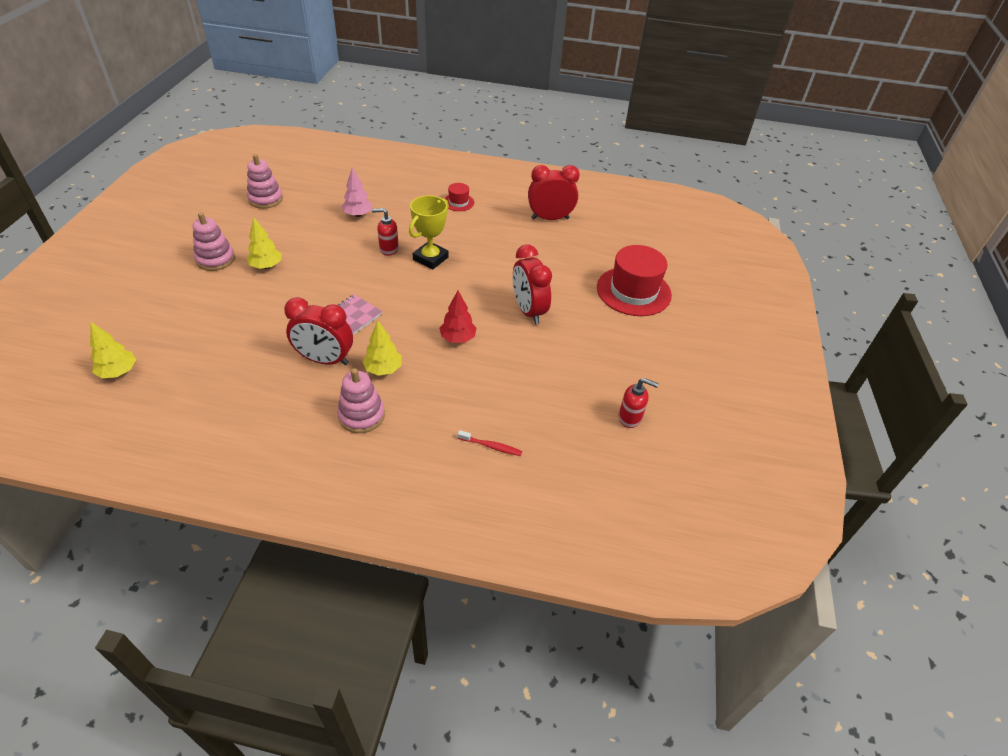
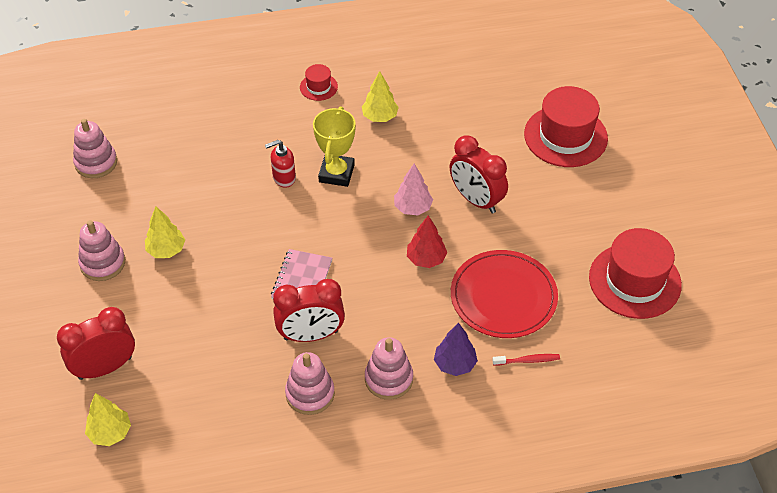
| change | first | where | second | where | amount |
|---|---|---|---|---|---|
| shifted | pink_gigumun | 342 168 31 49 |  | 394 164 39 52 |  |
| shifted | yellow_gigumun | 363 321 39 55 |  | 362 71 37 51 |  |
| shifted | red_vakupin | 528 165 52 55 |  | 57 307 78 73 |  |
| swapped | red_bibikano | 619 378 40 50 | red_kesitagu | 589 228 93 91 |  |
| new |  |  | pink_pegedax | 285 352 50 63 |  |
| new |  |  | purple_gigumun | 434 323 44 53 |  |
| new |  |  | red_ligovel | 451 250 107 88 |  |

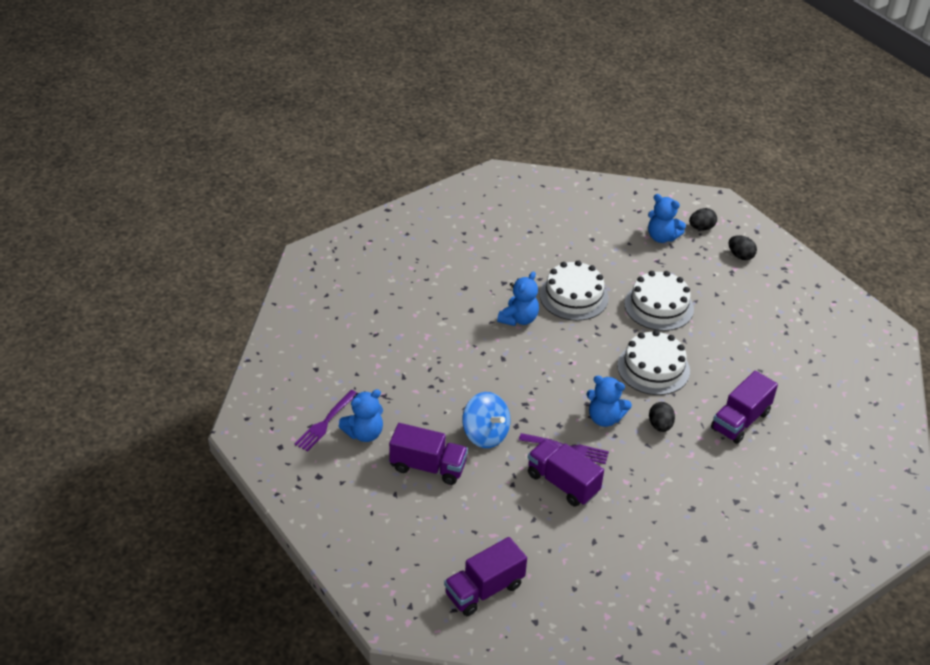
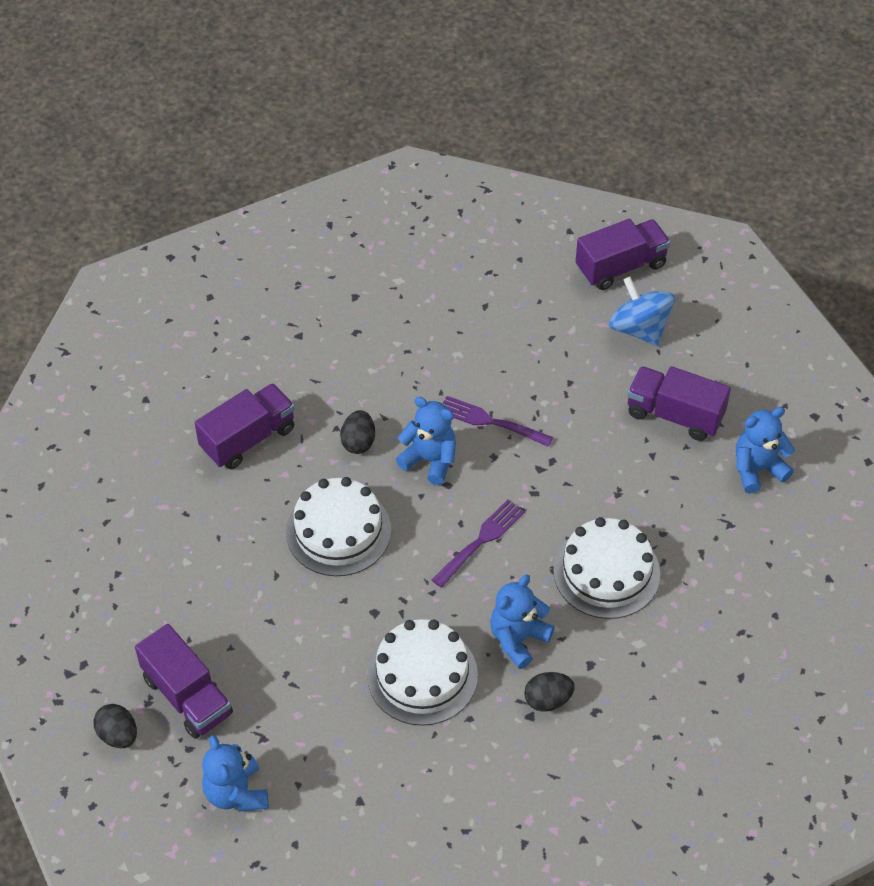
| change | first | where | second | where | amount |
|---|---|---|---|---|---|
| shifted | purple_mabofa | 295 390 62 62 |  | 432 499 93 89 |  |
| shifted | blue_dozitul | 462 392 49 56 |  | 609 277 66 69 |  |
| shifted | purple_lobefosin | 528 439 76 68 |  | 135 624 98 115 |  |
| shifted | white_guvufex | 624 271 70 60 |  | 553 517 107 102 |  |
| rotated | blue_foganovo | 648 194 38 49 |  | 202 735 66 77 | 150 degrees counterclockwise |
| shifted | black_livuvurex | 689 208 28 22 |  | 524 672 51 40 |  |

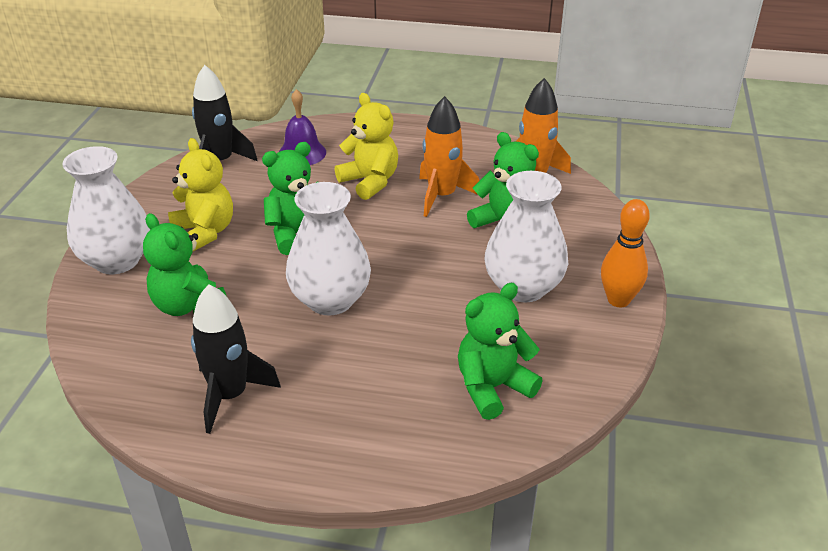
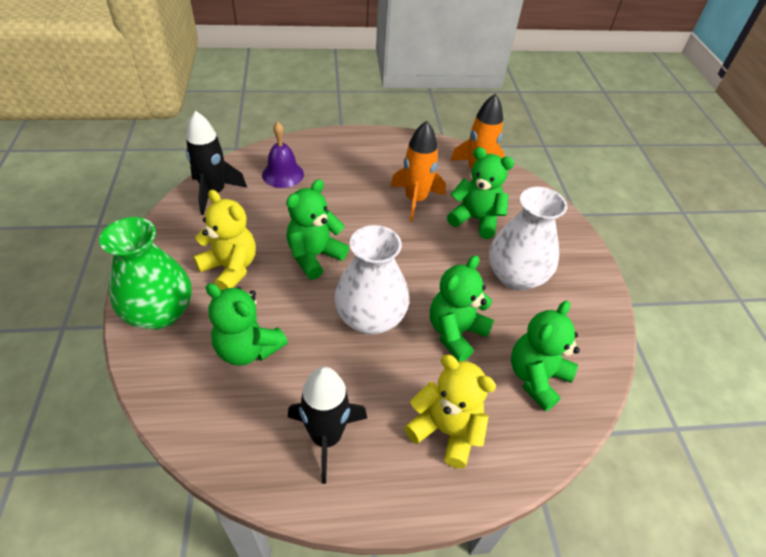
| change | first | where | second | where | amount |
|---|---|---|---|---|---|
| repainted | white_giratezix | 62 146 88 128 | green_giratezix | 99 217 92 112 |  |
| shifted | yellow_foganovo | 335 93 63 107 |  | 404 355 92 114 |  |
| gone | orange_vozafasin | 601 199 49 108 |  |  |  |
| new |  |  | green_foganovo | 430 255 64 106 |  |

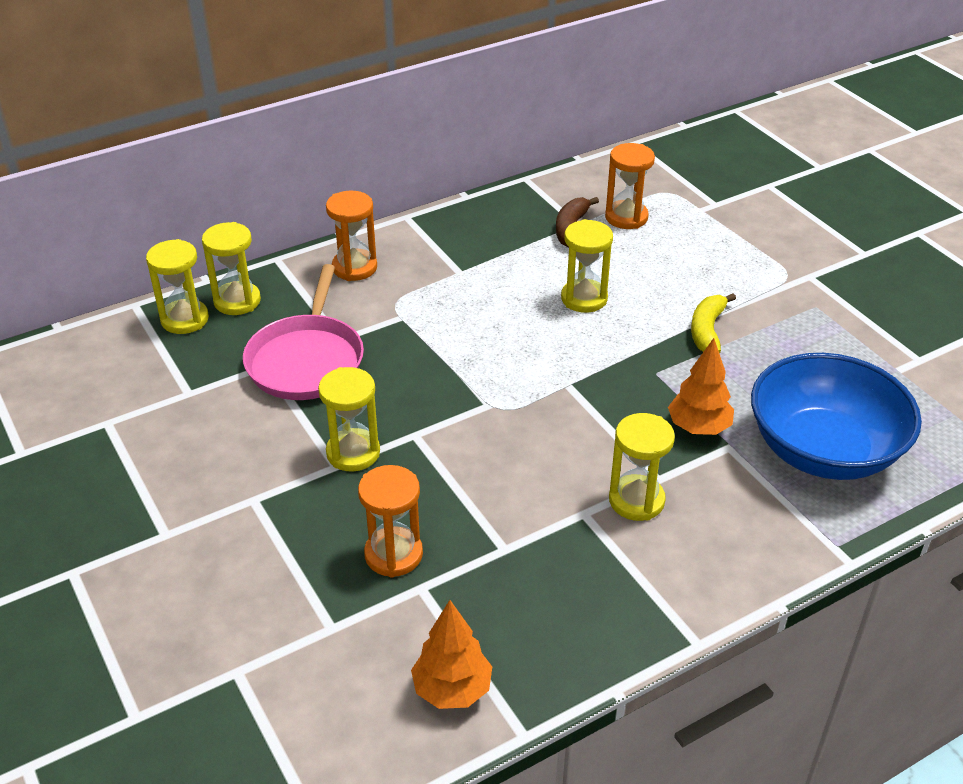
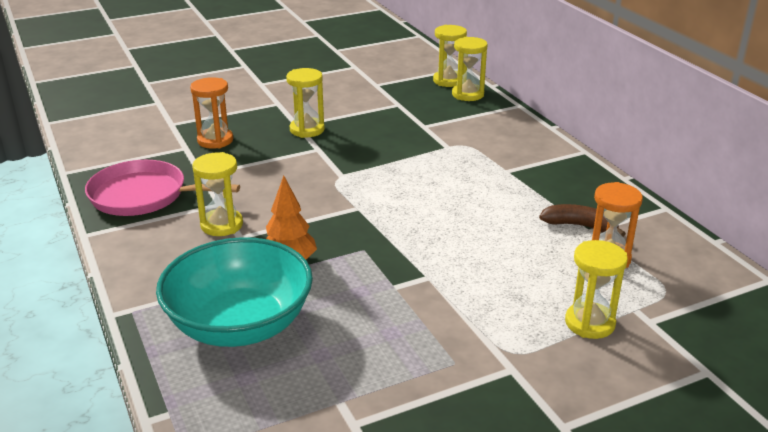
| change | first | where | second | where | amount |
|---|---|---|---|---|---|
| shifted | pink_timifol | 243 264 121 136 |  | 85 160 155 56 |  |
| gone | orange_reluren | 326 191 51 90 |  |  |  |
| gone | orange_gigumun | 411 600 81 109 |  |  |  |
| shifted | yellow_reluren | 561 219 52 94 |  | 565 240 63 99 |  |
| gone | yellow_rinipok | 691 293 45 61 |  |  |  |
| repainted | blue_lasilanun | 751 353 171 127 | turquoise_lasilanun | 156 237 157 110 |  |

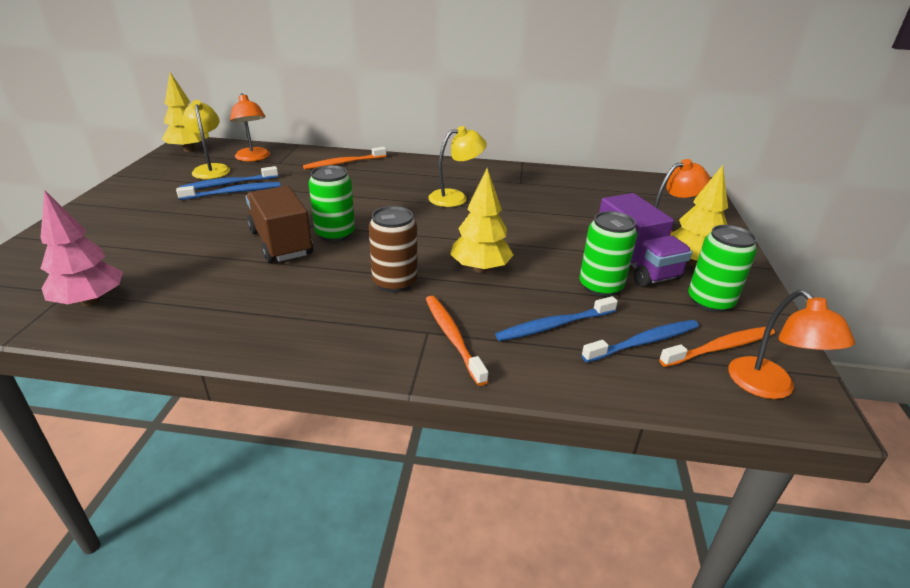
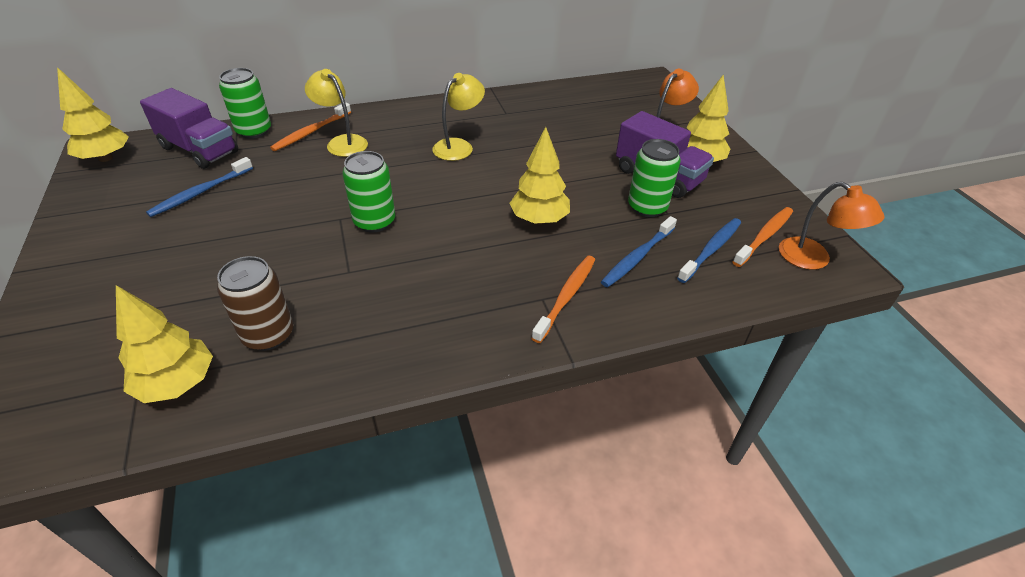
| change | first | where | second | where | amount |
|---|---|---|---|---|---|
| repainted | pink_gigumun | 40 190 83 116 | yellow_gigumun | 116 285 97 118 |  |
| gone | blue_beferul | 176 182 105 18 |  |  |  |
| shifted | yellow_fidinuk | 182 100 48 79 |  | 305 69 63 88 |  |
| swapped | orange_fidinuk | 230 93 40 69 | purple_lobefosin | 140 88 98 81 |  |
| gone | brown_lobefosin | 246 186 67 77 |  |  |  |
| shifted | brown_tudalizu | 369 206 49 87 |  | 217 256 76 95 |  |
| rotated | orange_beferul | 426 296 62 90 |  | 531 256 64 87 | 75 degrees clockwise |
| shifted | green_tudalizu | 688 225 69 88 |  | 219 68 52 71 |  |

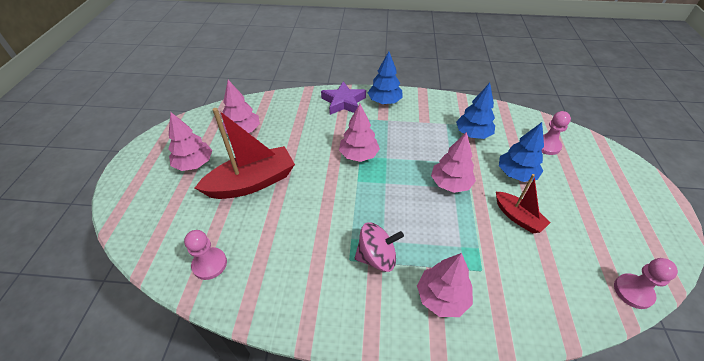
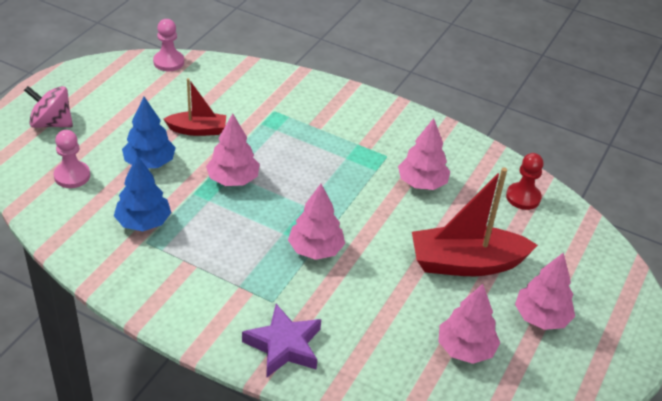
| change | first | where | second | where | amount |
|---|---|---|---|---|---|
| repainted | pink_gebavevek | 184 230 43 50 | red_gebavevek | 506 153 38 57 |  |
| shifted | pink_dozitul | 355 222 49 50 |  | 24 86 49 42 |  |
| gone | blue_gigumun | 368 51 35 53 |  |  |  |
| shifted | pink_gigumun | 417 253 56 64 |  | 398 118 53 72 |  |
| rotated | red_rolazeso | 496 174 55 59 |  | 164 78 62 58 | 105 degrees clockwise |

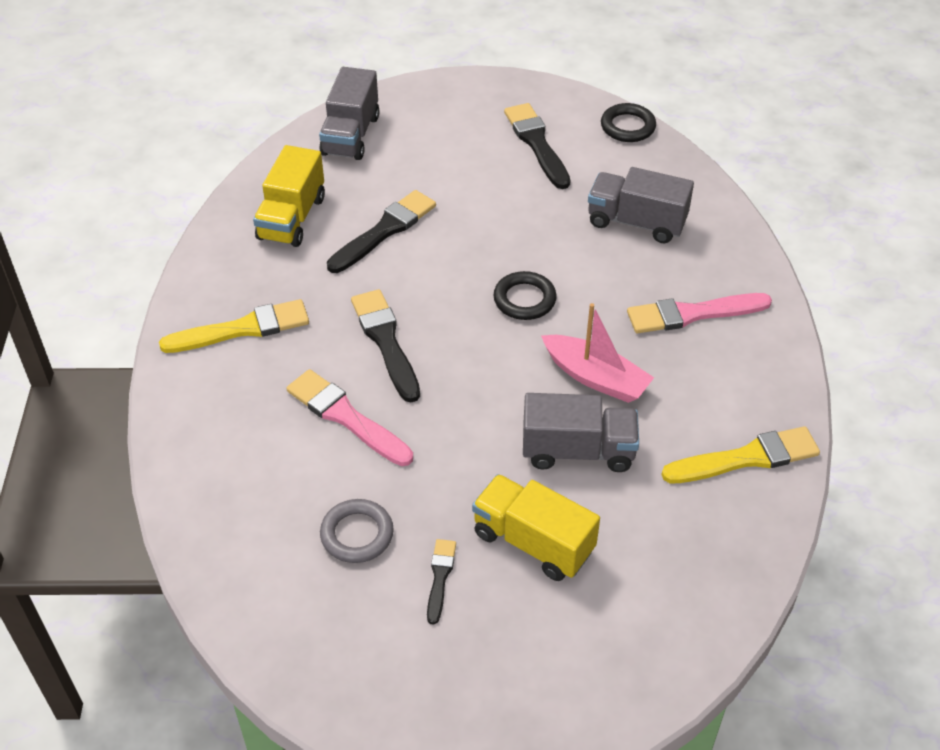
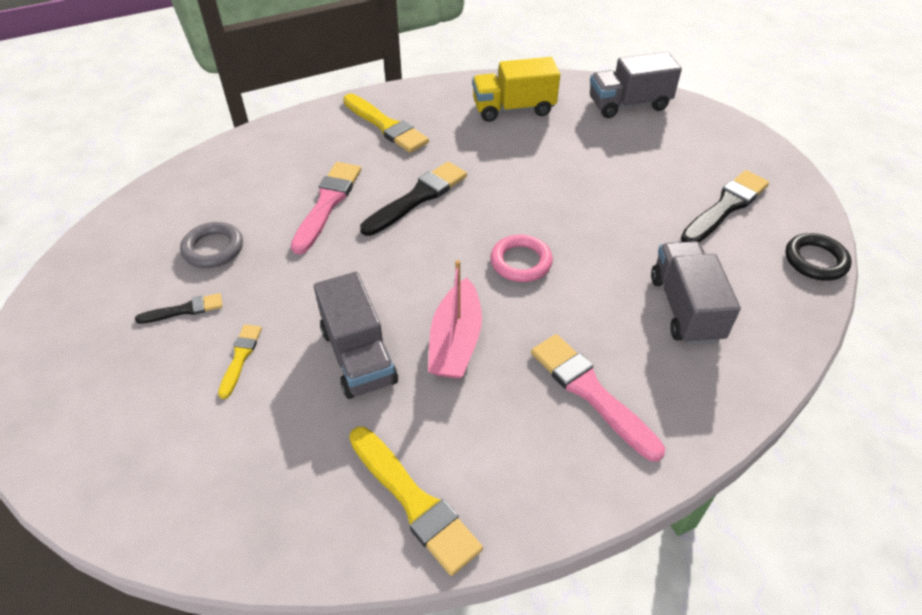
| change | first | where | second | where | amount |
|---|---|---|---|---|---|
| gone | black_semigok | 327 190 109 83 |  |  |  |
| swapped | yellow_lobefosin | 472 474 128 107 | yellow_semigok | 218 325 44 74 |  |
| repainted | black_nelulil | 493 271 64 49 | pink_nelulil | 491 234 62 48 |  |

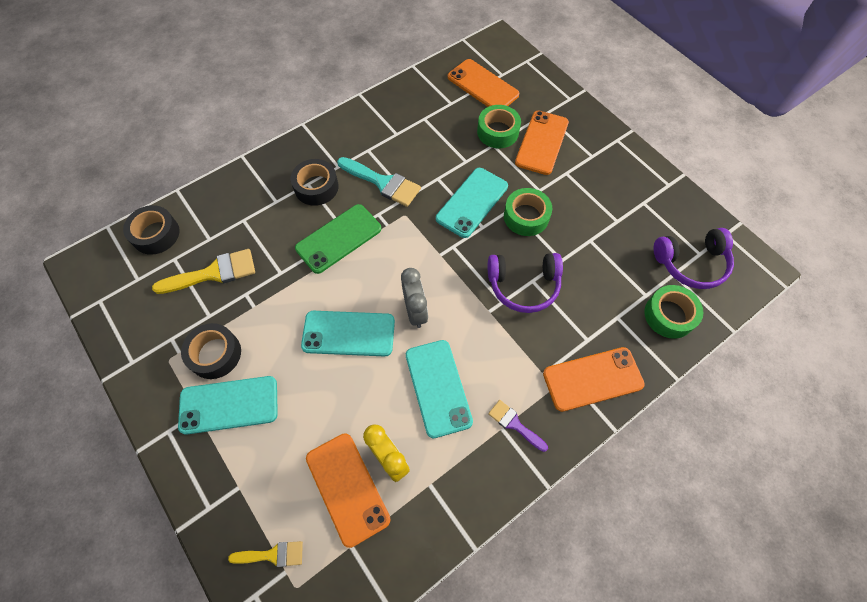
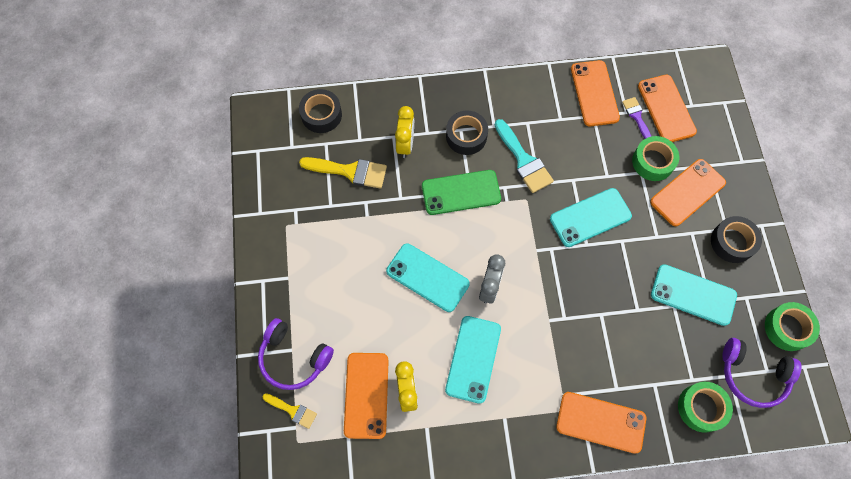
| change | first | where | second | where | amount |
|---|---|---|---|---|---|
| shifted | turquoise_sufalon | 178 376 100 59 |  | 651 264 86 62 |  |
| shifted | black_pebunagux | 181 323 60 56 |  | 711 216 51 47 |  |
| shifted | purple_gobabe | 488 253 75 60 |  | 258 318 76 72 |  |
| shifted | purple_semigok | 488 400 60 52 |  | 622 97 29 42 |  |
| shifted | green_pebunagux | 504 188 48 48 |  | 765 302 55 49 |  |
| new |  |  | yellow_vakupin | 395 106 19 52 |  |
| new |  |  | orange_sufalon | 571 60 49 66 |  |

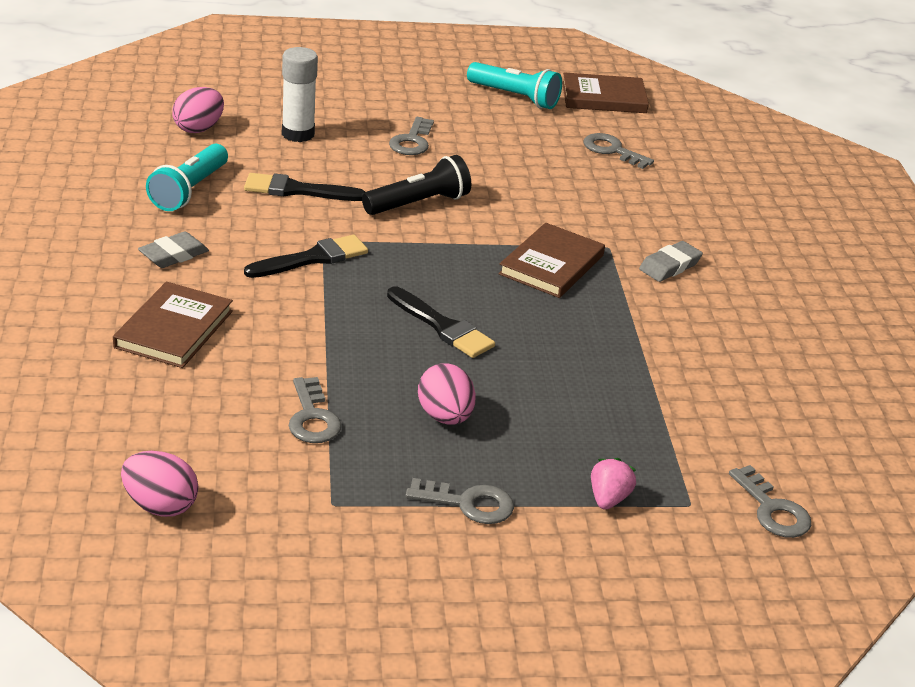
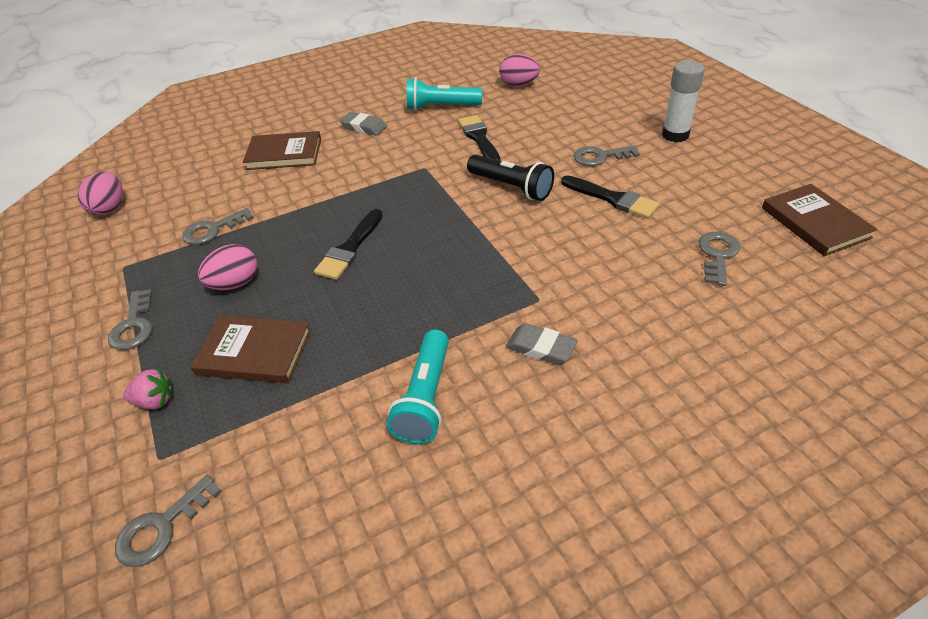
| change | first | where | second | where | amount |
|---|---|---|---|---|---|
| shifted | black_semigok | 244 235 124 43 |  | 561 175 98 44 |  |
| shifted | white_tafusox | 282 47 36 95 |  | 662 60 43 82 |  |
| shifted | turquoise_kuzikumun | 467 62 95 47 |  | 386 330 63 114 |  |
| shifted | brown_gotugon | 498 223 107 75 |  | 190 315 121 68 |  |

